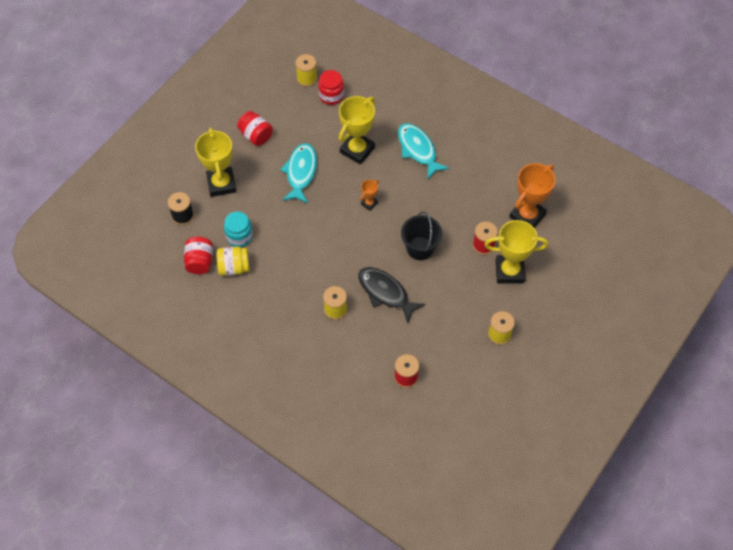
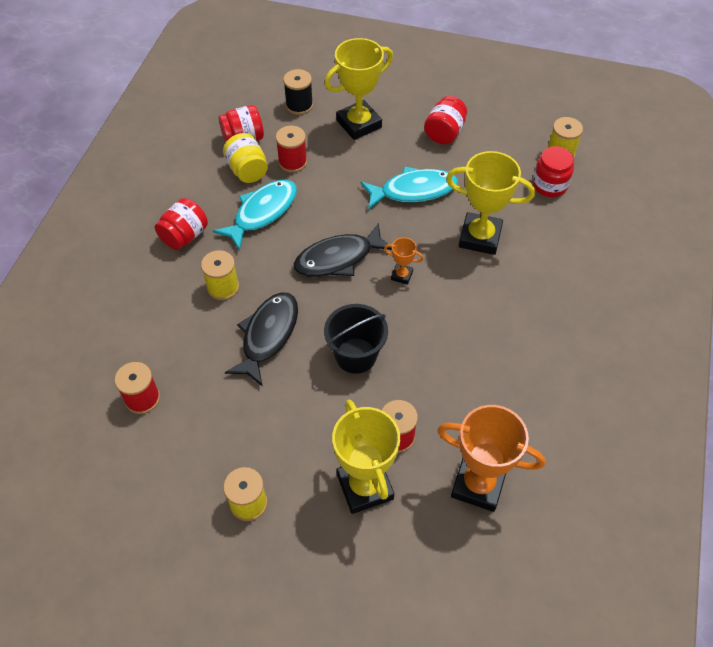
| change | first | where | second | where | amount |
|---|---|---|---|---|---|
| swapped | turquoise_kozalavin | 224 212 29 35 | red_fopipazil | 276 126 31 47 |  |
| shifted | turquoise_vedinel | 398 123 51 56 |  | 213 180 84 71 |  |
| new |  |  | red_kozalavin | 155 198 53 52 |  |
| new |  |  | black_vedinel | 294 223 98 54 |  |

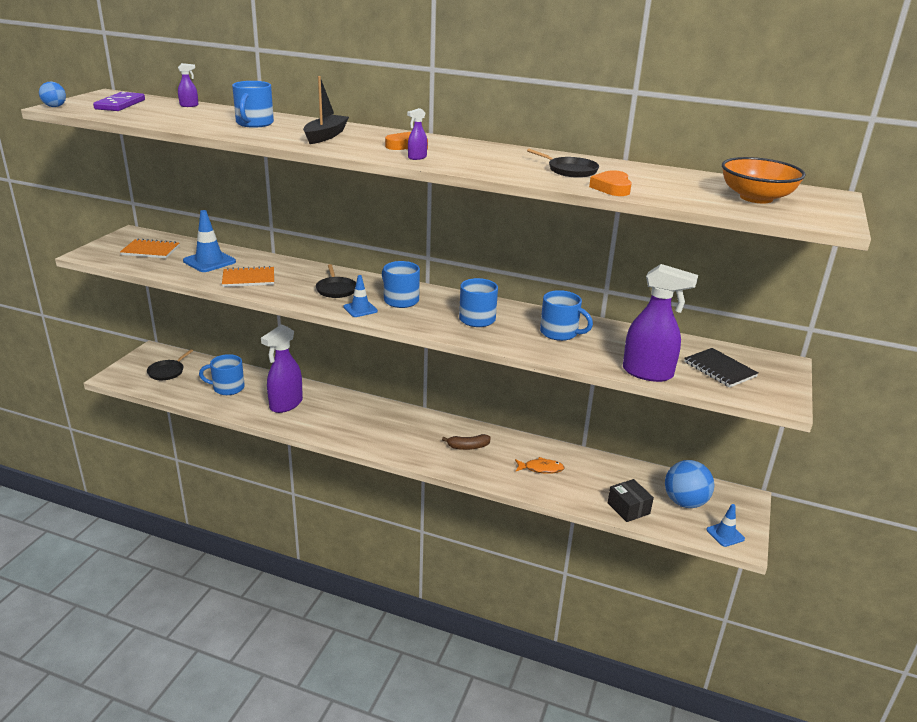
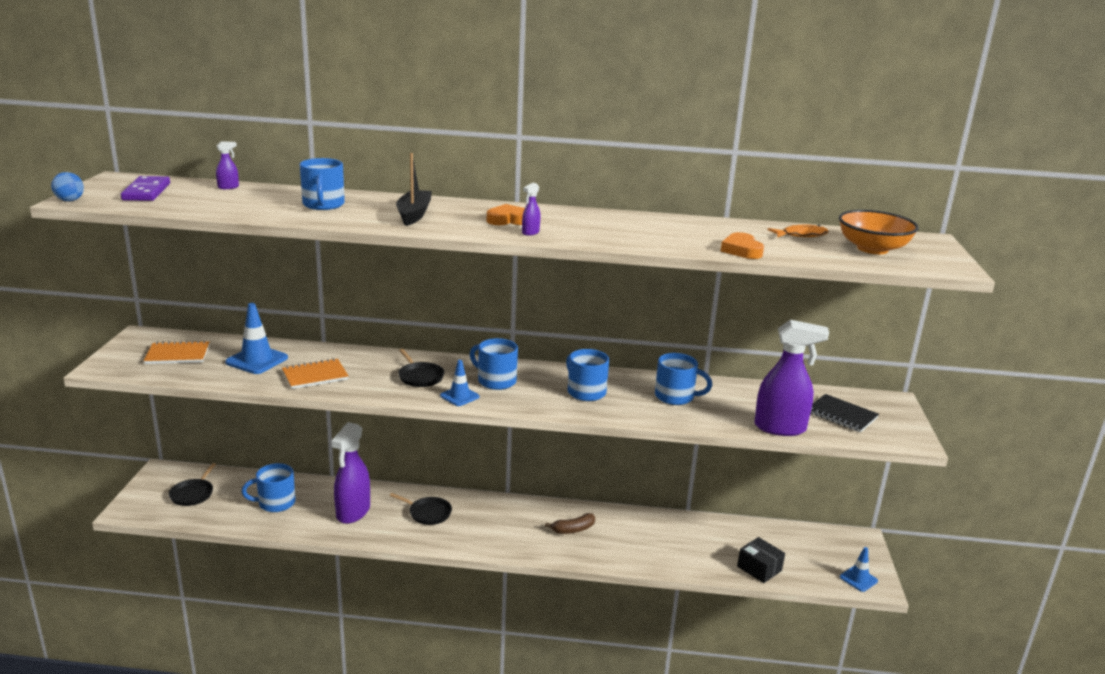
| change | first | where | second | where | amount |
|---|---|---|---|---|---|
| shifted | orange_vedinel | 515 457 50 17 |  | 768 225 61 12 |  |
| shifted | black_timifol | 527 149 72 29 |  | 390 493 62 32 |  |
| gone | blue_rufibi | 665 460 49 48 |  |  |  |

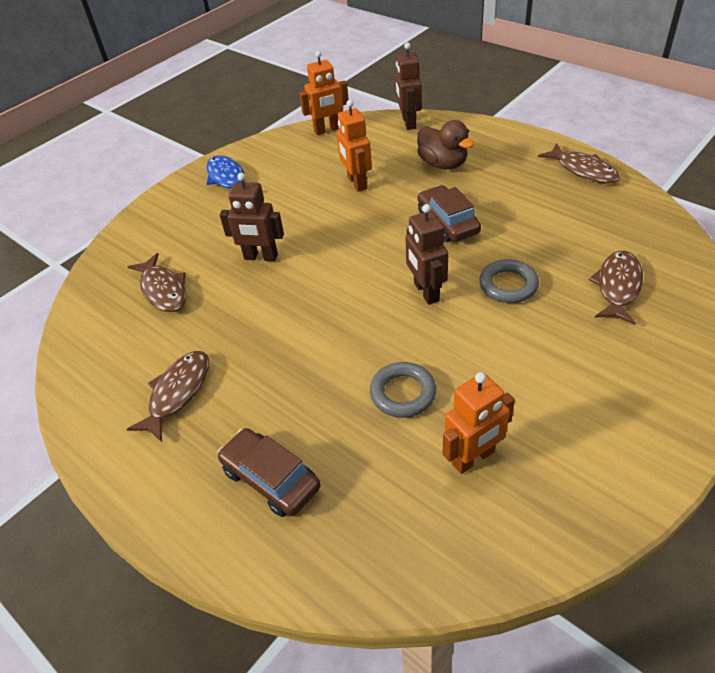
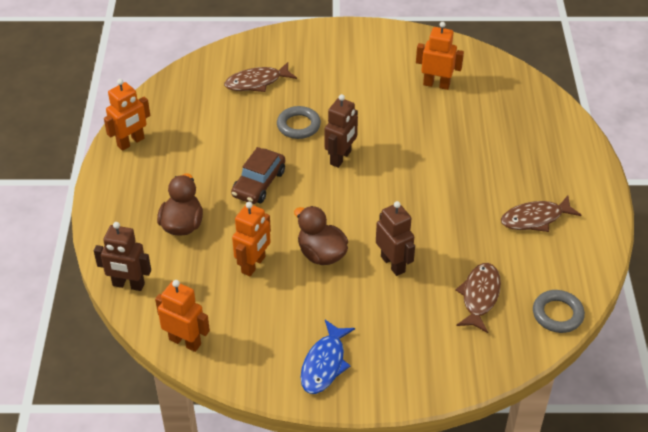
| change | first | where | second | where | amount |
|---|---|---|---|---|---|
| gone | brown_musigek | 217 428 103 89 |  |  |  |
| shifted | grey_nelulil | 370 362 66 56 |  | 533 290 52 43 |  |
| rotated | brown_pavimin | 395 42 27 88 |  | 94 222 57 69 | 60 degrees clockwise |
| swapped | brown_vedinel | 538 143 82 40 | orange_pavimin | 104 79 46 72 |  |
| new |  |  | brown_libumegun | 294 206 54 59 |  |

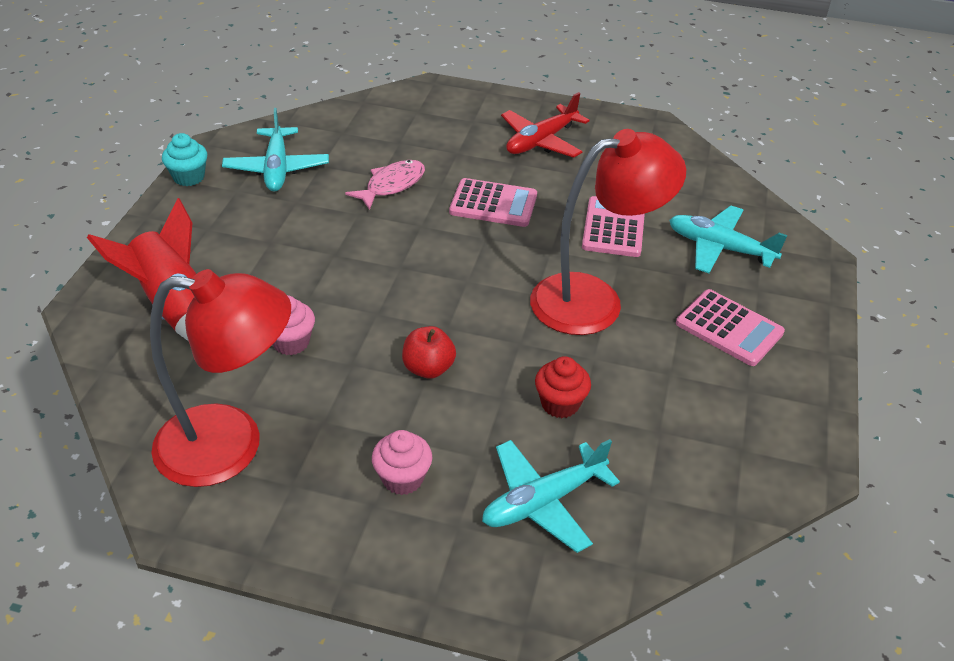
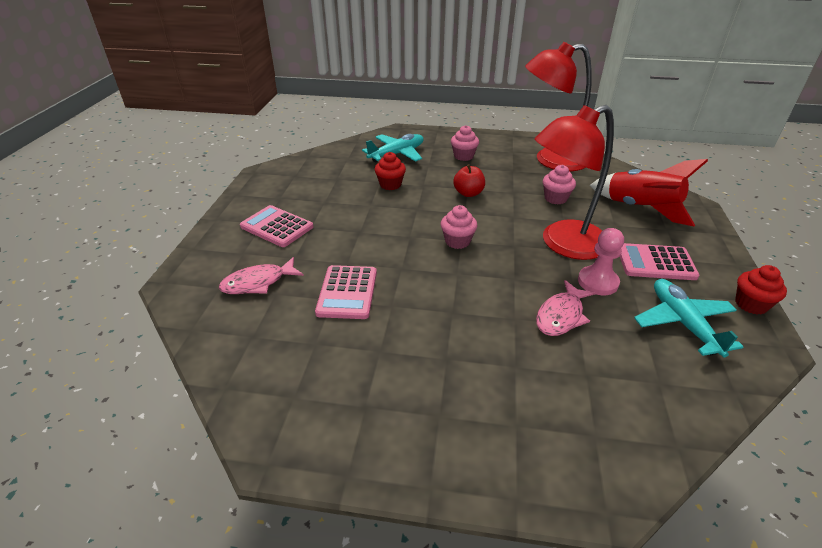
| change | first | where | second | where | amount |
|---|---|---|---|---|---|
| repainted | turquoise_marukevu | 162 133 45 53 | red_marukevu | 735 265 52 50 |  |
| shifted | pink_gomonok | 449 178 88 49 |  | 620 243 80 37 |  |
| gone | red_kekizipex | 501 92 89 66 |  |  |  |
| shifted | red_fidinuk | 530 129 156 206 |  | 535 105 79 155 |  |
| swapped | turquoise_kekizipex | 669 206 119 67 | pink_vedinel | 219 257 85 37 |  |
| new |  |  | pink_marukevu | 441 205 36 44 |  |
| new |  |  | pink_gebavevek | 578 228 46 67 |  |

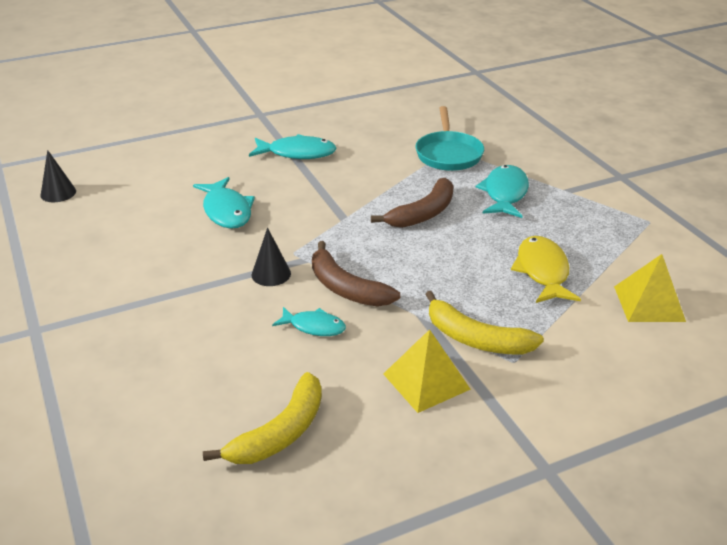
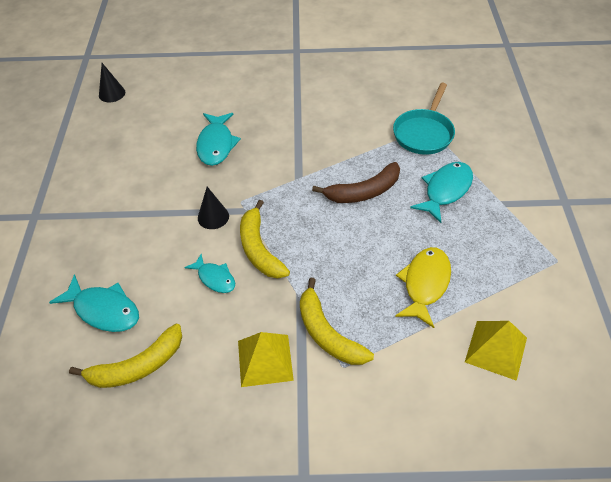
| change | first | where | second | where | amount |
|---|---|---|---|---|---|
| shifted | turquoise_vedinel | 249 134 88 25 |  | 49 274 90 58 |  |
| repainted | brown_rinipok | 312 241 88 66 | yellow_rinipok | 240 200 50 79 |  |

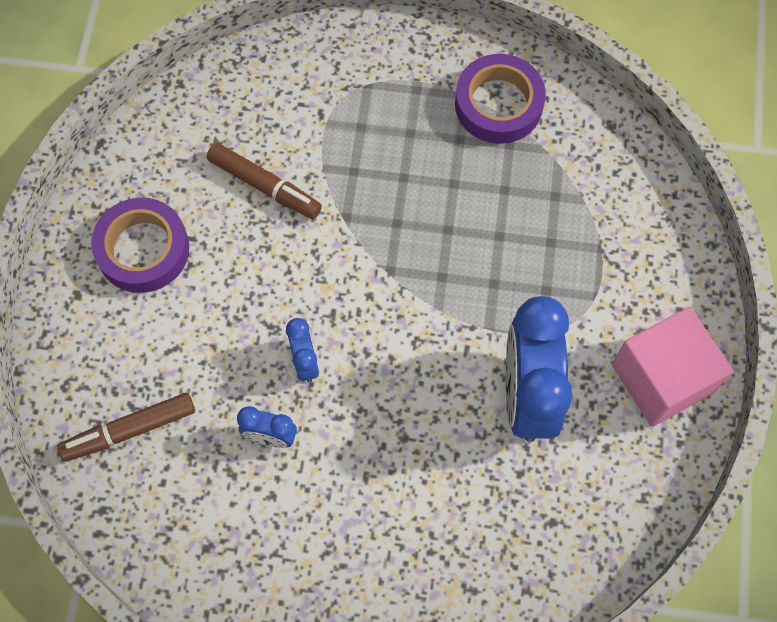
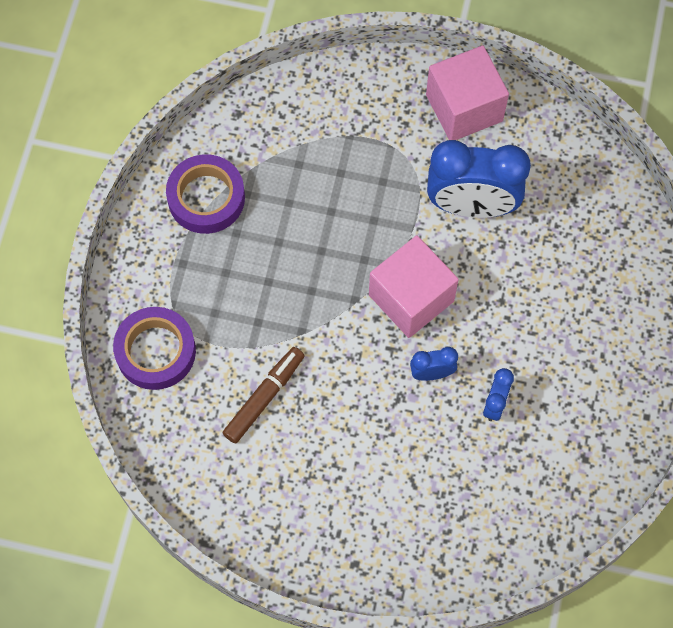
| change | first | where | second | where | amount |
|---|---|---|---|---|---|
| gone | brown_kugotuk | 57 393 138 69 |  |  |  |
| shifted | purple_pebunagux | 91 198 98 95 |  | 113 307 83 83 |  |
| new |  |  | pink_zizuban | 369 235 90 103 |  |

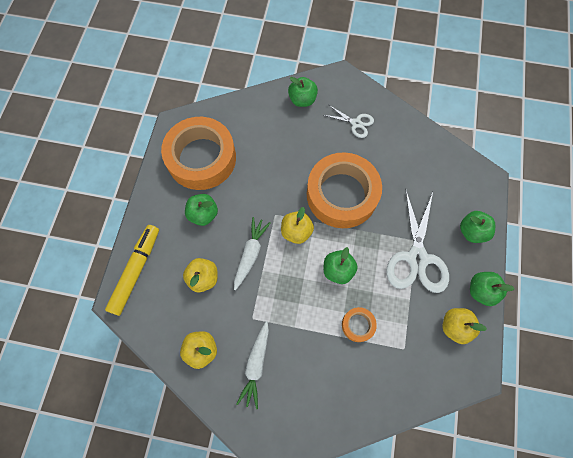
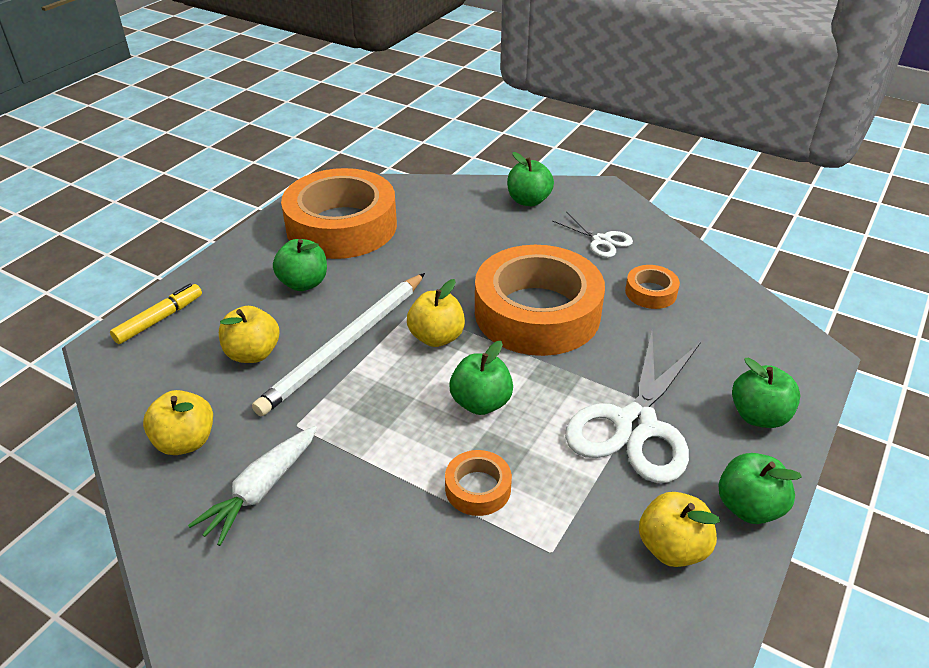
| change | first | where | second | where | amount |
|---|---|---|---|---|---|
| scaled | yellow_kugotuk | 105 225 54 91 |  | 110 283 92 61 | x0.63 |
| swapped | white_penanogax | 234 217 37 73 | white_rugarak | 252 273 173 143 |  |
| new |  |  | orange_pebunagux | 625 265 55 44 |  |

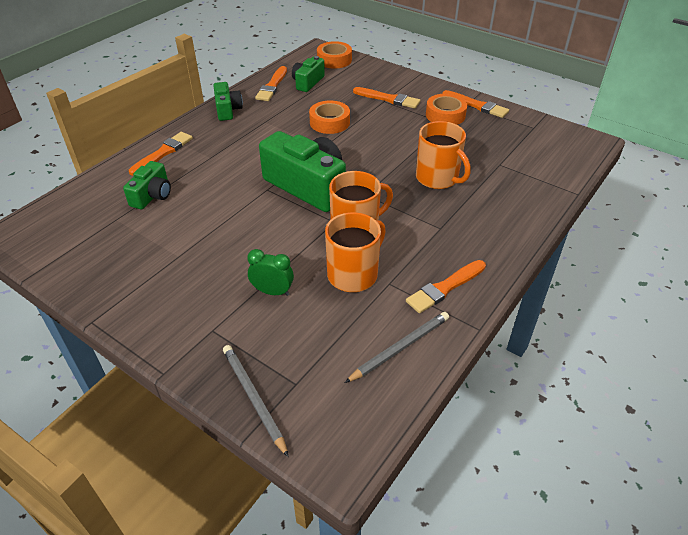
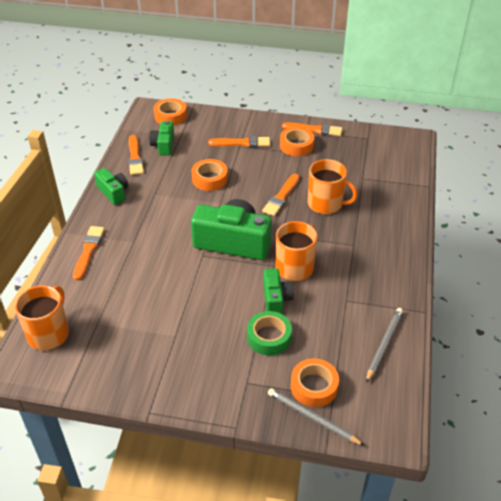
| change | first | where | second | where | amount |
|---|---|---|---|---|---|
| shifted | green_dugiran | 123 161 48 48 |  | 263 268 31 46 |  |
| swapped | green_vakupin | 247 249 47 47 | green_pebunagux | 247 311 45 45 |  |
| shifted | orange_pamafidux | 325 212 61 80 |  | 15 286 54 64 |  |
| shifted | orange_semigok | 406 260 80 53 |  | 262 174 38 42 |  |
| new |  |  | orange_pebunagux | 291 358 48 49 |  |

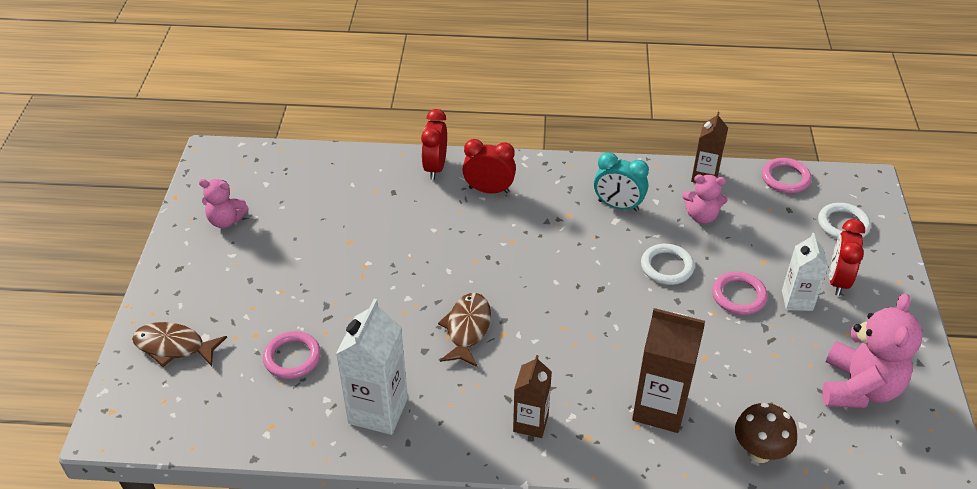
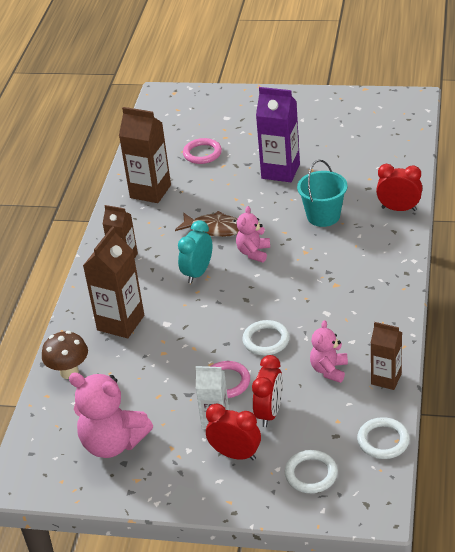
| change | first | where | second | where | amount |
|---|---|---|---|---|---|
| gone | brown_vedinel | 132 322 95 45 |  |  |  |
| shifted | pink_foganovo | 199 179 50 49 |  | 236 206 34 57 |  |
| repainted | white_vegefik | 336 299 72 136 | brown_vegefik | 119 107 52 96 |  |
| shifted | red_vakupin | 462 139 54 54 |  | 252 355 31 72 |  |
| shifted | turquoise_vakupin | 594 152 55 59 |  | 178 220 35 64 |  |
| repainted | pink_nelulil | 762 158 49 35 | white_nelulil | 357 417 53 42 |  |
| new |  |  | purple_vegefik | 256 87 44 95 |  |
| new |  |  | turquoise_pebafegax | 297 160 51 67 |  |

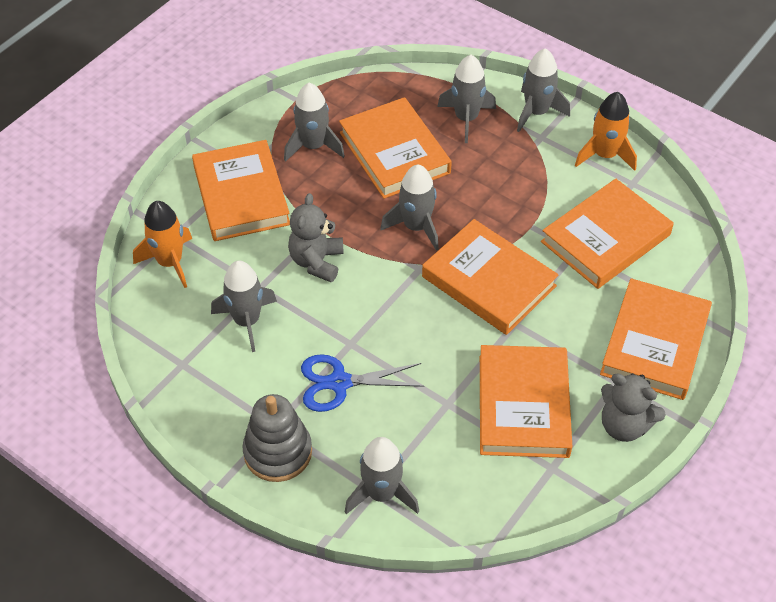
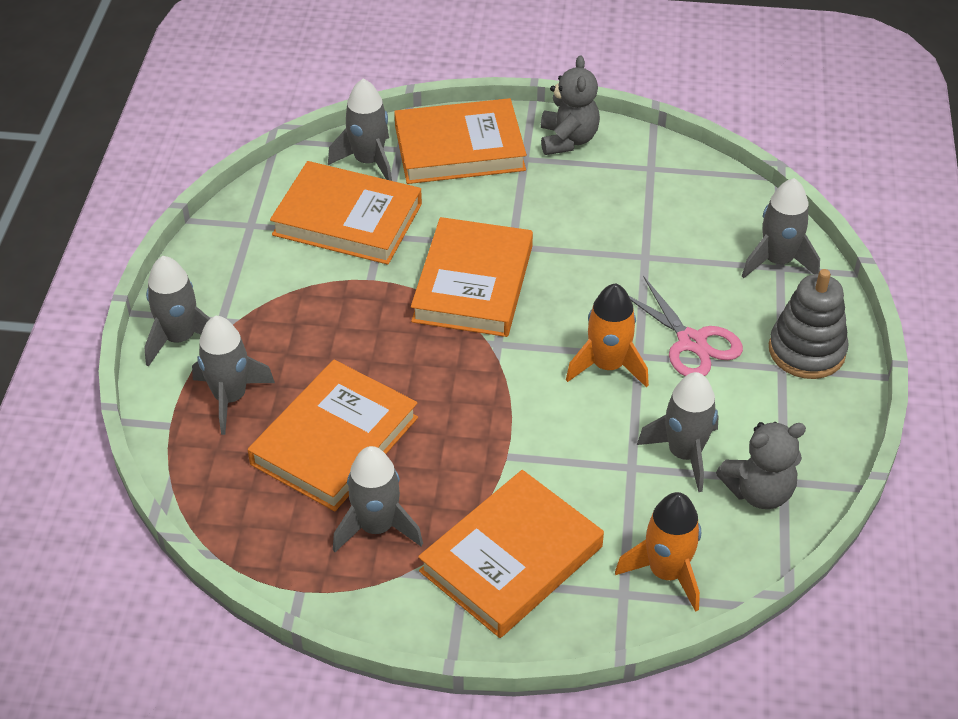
| change | first | where | second | where | amount |
|---|---|---|---|---|---|
| shifted | grey_foganovo | 288 193 56 89 |  | 716 422 90 87 |  |
| repainted | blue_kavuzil | 301 354 124 58 | pink_kavuzil | 629 276 114 100 |  |
| shifted | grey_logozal | 380 165 59 86 |  | 328 79 64 102 |  |
| gone | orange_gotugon | 480 345 92 113 |  |  |  |
| shifted | orange_logozal | 575 92 62 79 |  | 566 283 83 105 |  |

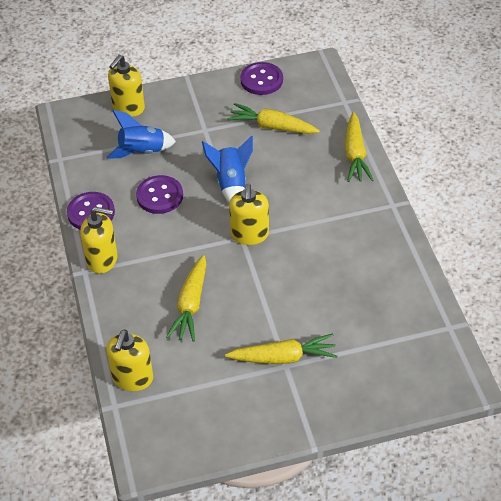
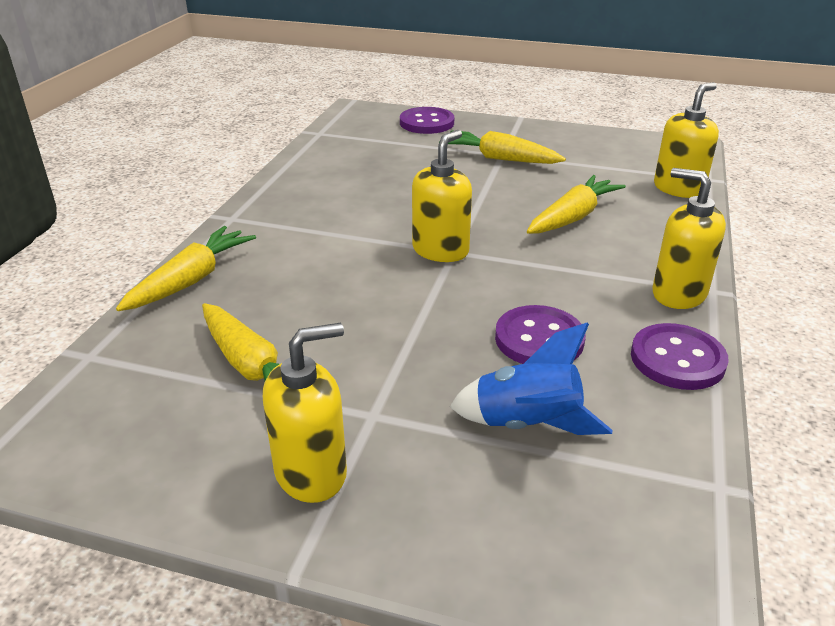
| change | first | where | second | where | amount |
|---|---|---|---|---|---|
| shifted | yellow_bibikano | 108 55 37 62 |  | 263 323 84 180 |  |
| gone | blue_logozal | 202 136 51 67 |  |  |  |
| shifted | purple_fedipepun | 240 62 43 33 |  | 400 107 54 27 |  |

